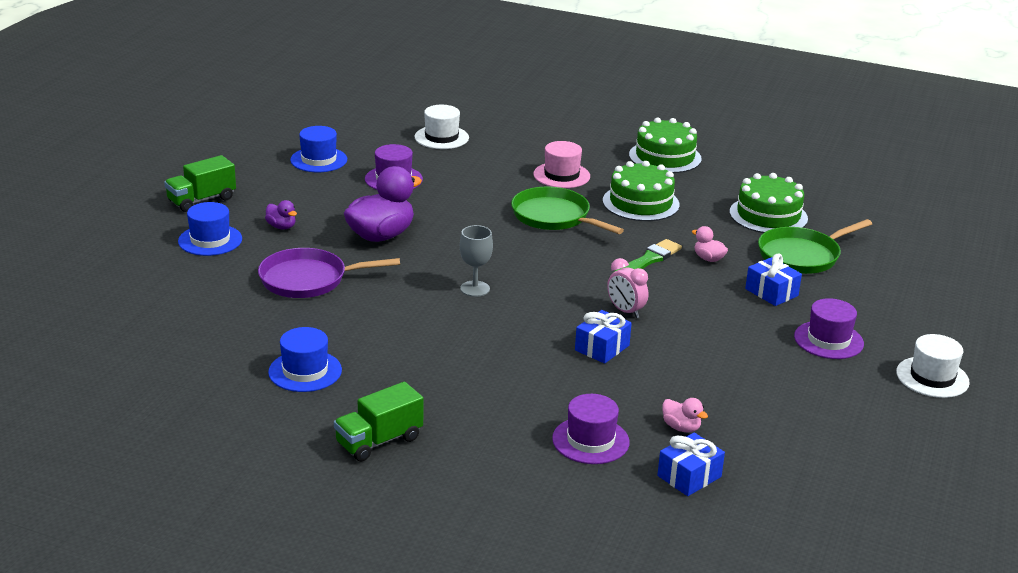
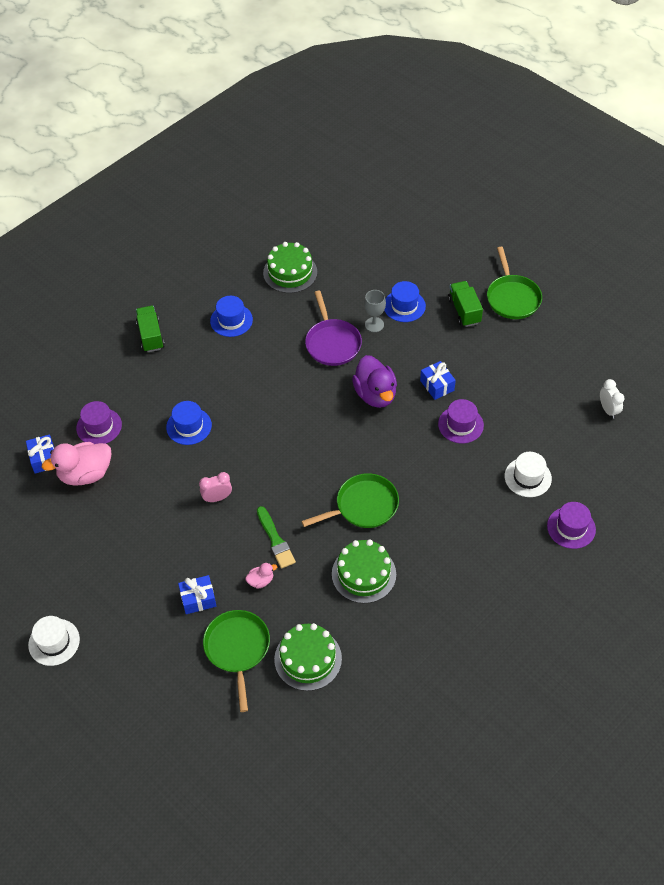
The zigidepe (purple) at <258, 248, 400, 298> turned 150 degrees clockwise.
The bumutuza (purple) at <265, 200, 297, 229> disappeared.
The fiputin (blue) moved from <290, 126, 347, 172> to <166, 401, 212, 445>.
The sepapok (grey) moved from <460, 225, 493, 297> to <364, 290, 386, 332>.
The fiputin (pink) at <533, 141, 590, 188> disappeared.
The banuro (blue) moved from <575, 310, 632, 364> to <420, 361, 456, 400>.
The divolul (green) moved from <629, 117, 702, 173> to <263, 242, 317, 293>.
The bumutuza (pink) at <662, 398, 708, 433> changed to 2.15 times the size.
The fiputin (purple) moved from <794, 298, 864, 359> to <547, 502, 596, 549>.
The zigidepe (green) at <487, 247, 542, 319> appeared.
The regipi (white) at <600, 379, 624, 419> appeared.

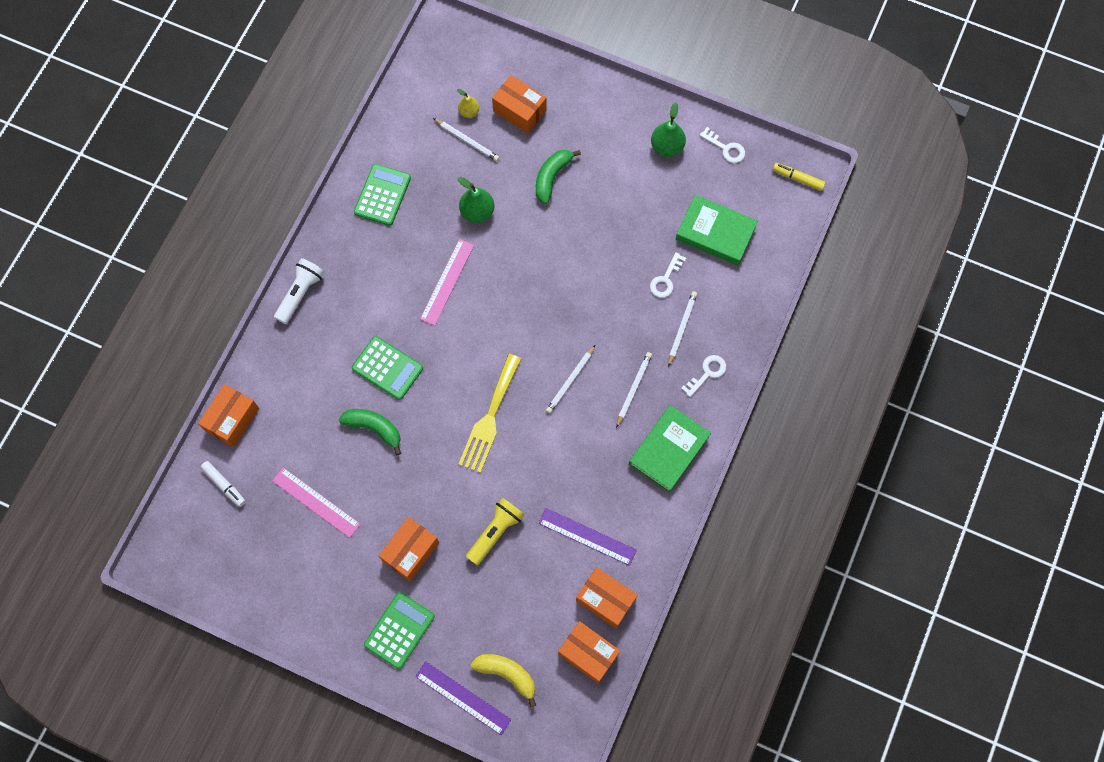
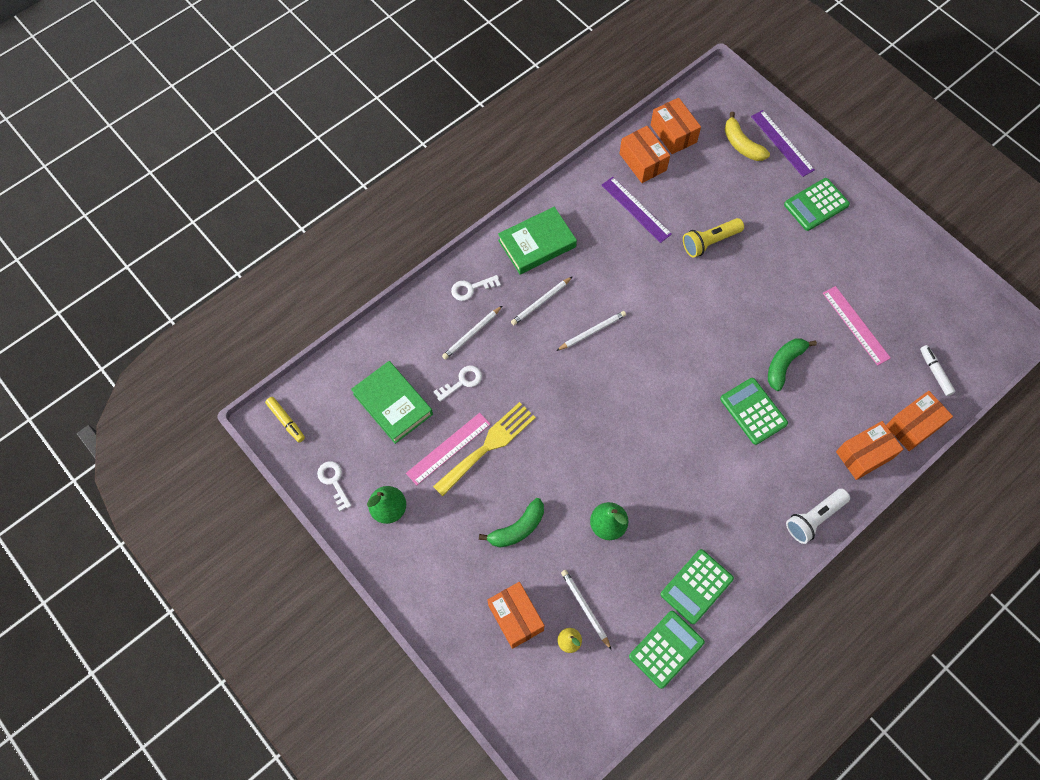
The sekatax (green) at <339, 409, 401, 455> turned 75 degrees clockwise.
The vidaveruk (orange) moved from <379, 517, 439, 581> to <836, 421, 903, 480>.
The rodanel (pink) moved from <420, 239, 474, 326> to <406, 413, 491, 485>.
The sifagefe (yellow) moved from <459, 354, 521, 473> to <433, 402, 536, 496>.
The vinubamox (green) at <629, 611, 705, 689> appeared.

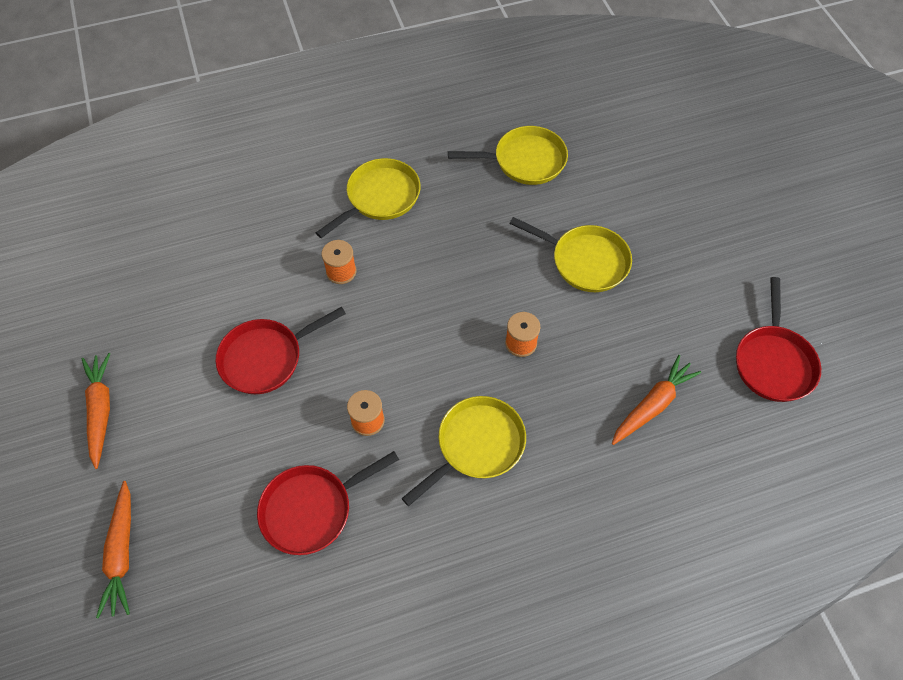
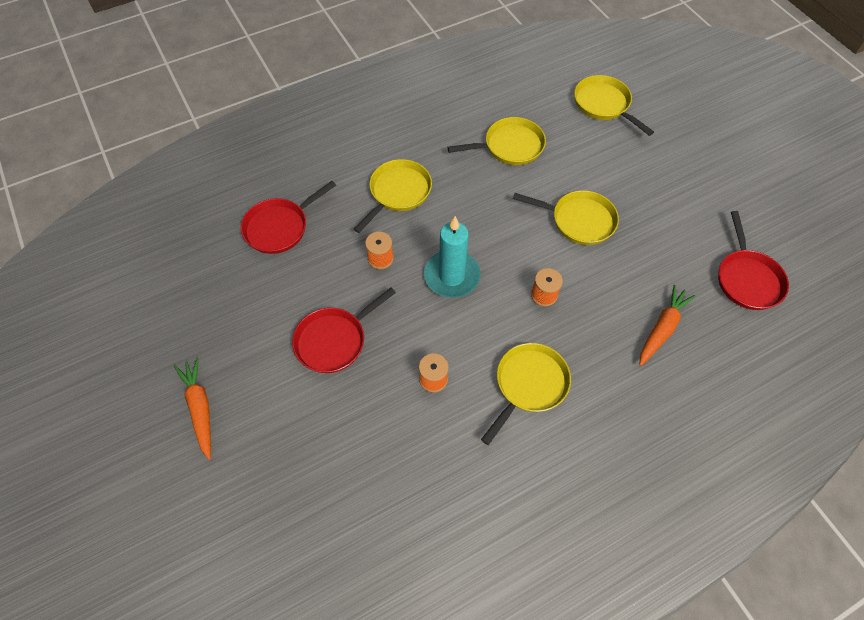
The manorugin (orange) at <96, 481, 131, 619> disappeared.
The zigidepe (red) moved from <257, 451, 399, 555> to <241, 181, 336, 254>.
The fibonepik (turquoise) at <424, 216, 481, 298> appeared.
The zigidepe (yellow) at <574, 75, 654, 136> appeared.

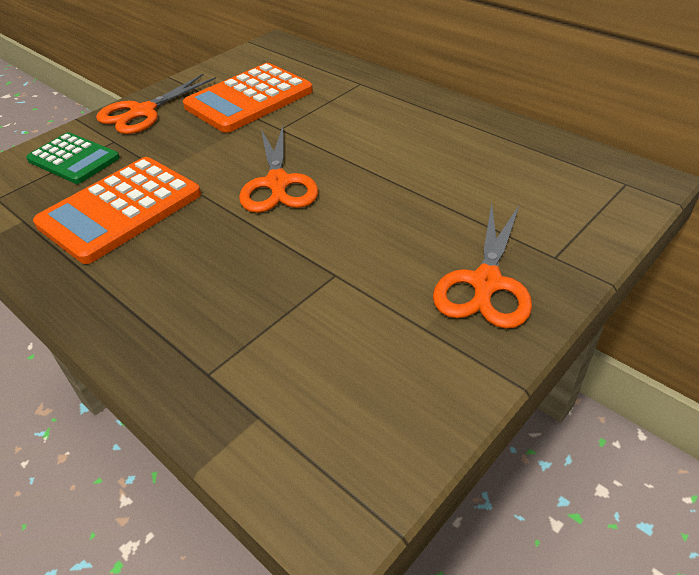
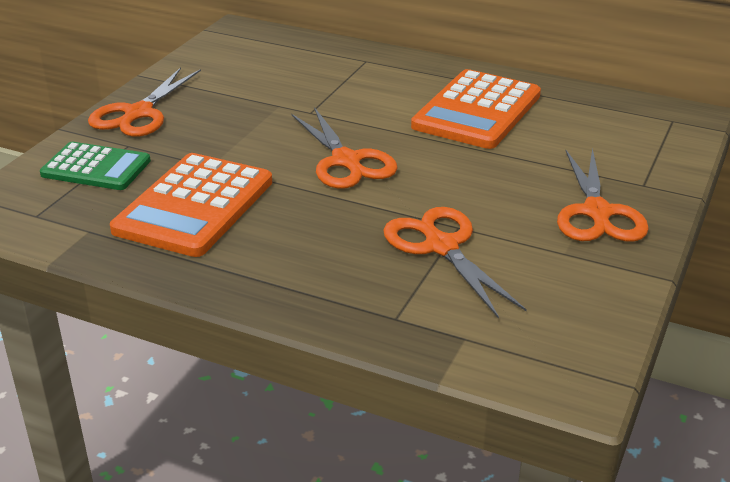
The vinubamox (orange) moved from <183, 63, 313, 133> to <411, 69, 541, 149>.
The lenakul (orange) at <383, 207, 527, 319> appeared.

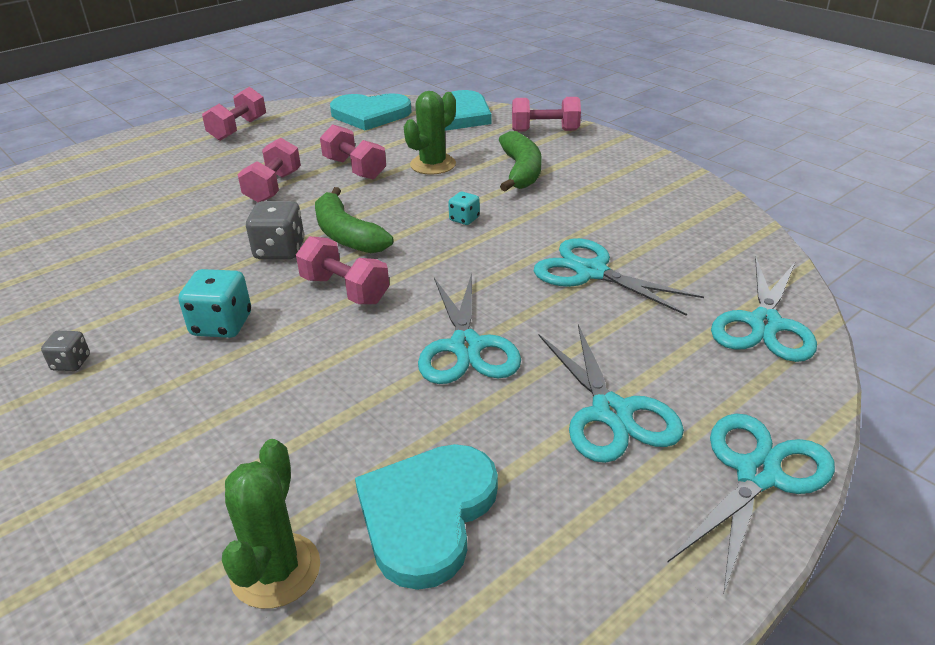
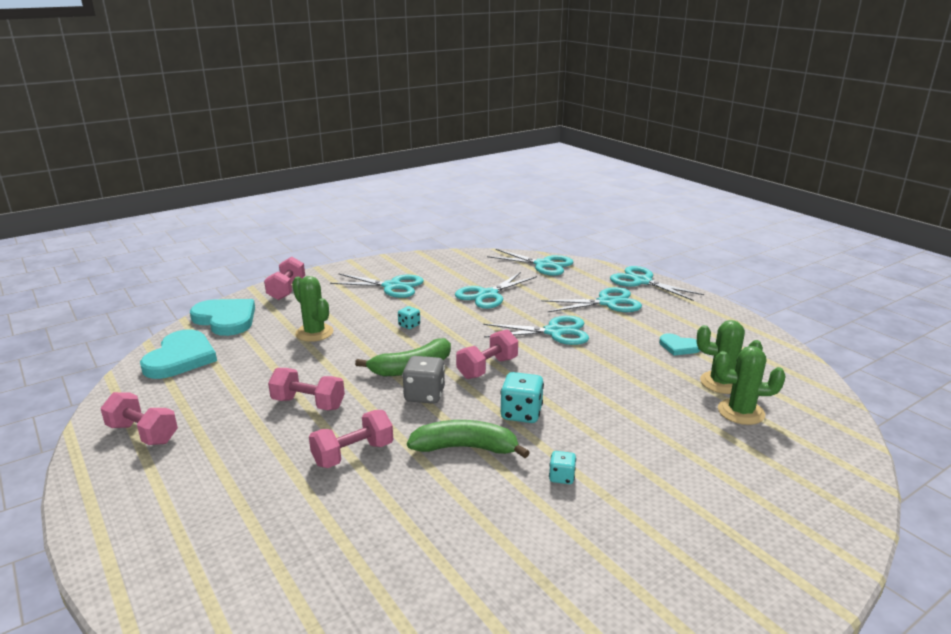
The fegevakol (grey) at <41, 331, 90, 371> became the fegevakol (turquoise) at <549, 451, 576, 484>.
The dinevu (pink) moved from <320, 124, 386, 180> to <309, 410, 393, 468>.
The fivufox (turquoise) at <355, 444, 498, 590> changed to 0.53 times the size.
The sekatax (green) moved from <499, 131, 542, 191> to <407, 420, 530, 458>.
The lenakul (turquoise) at <330, 274, 424, 298> appeared.
The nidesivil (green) at <714, 346, 786, 425> appeared.

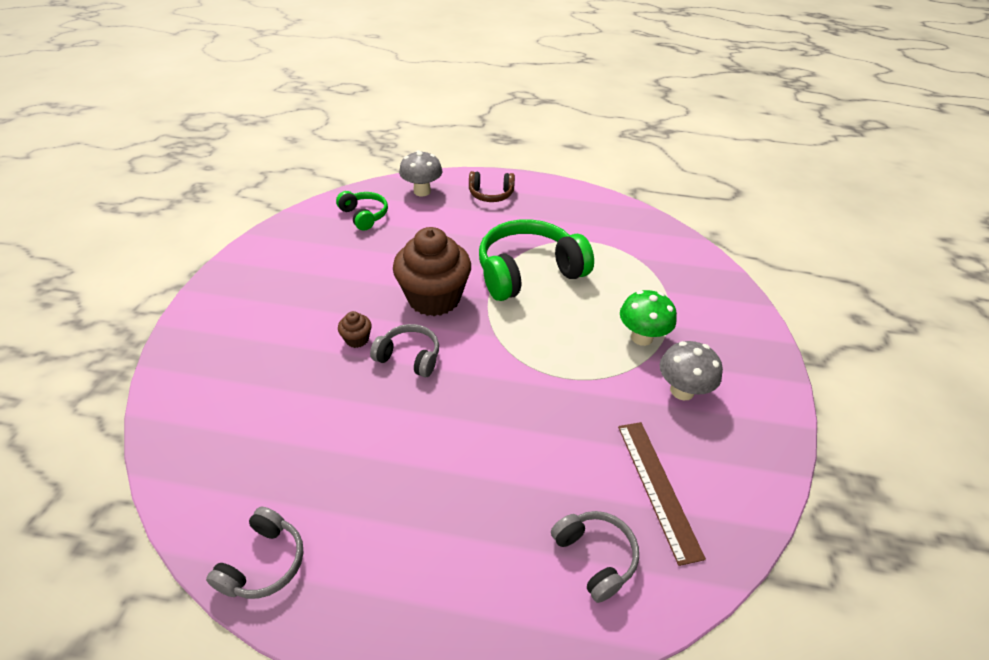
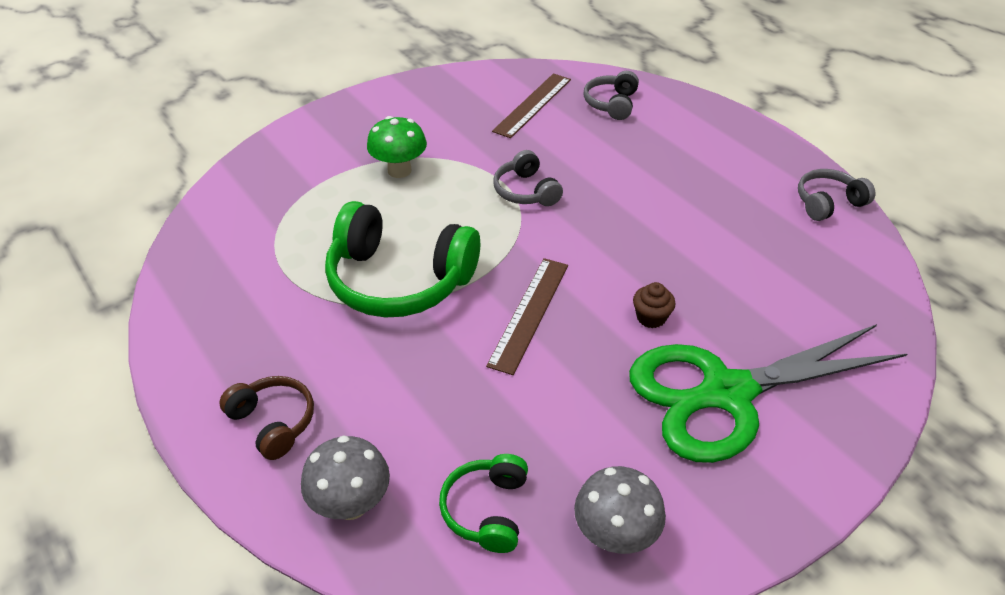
The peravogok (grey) moved from <370, 324, 439, 377> to <493, 150, 563, 206>.
The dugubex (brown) at <393, 227, 471, 316> was replaced by the rodanel (brown) at <486, 258, 568, 375>.
The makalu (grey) moved from <660, 341, 723, 400> to <574, 466, 666, 554>.
The lenakul (green) at <629, 324, 907, 463> appeared.

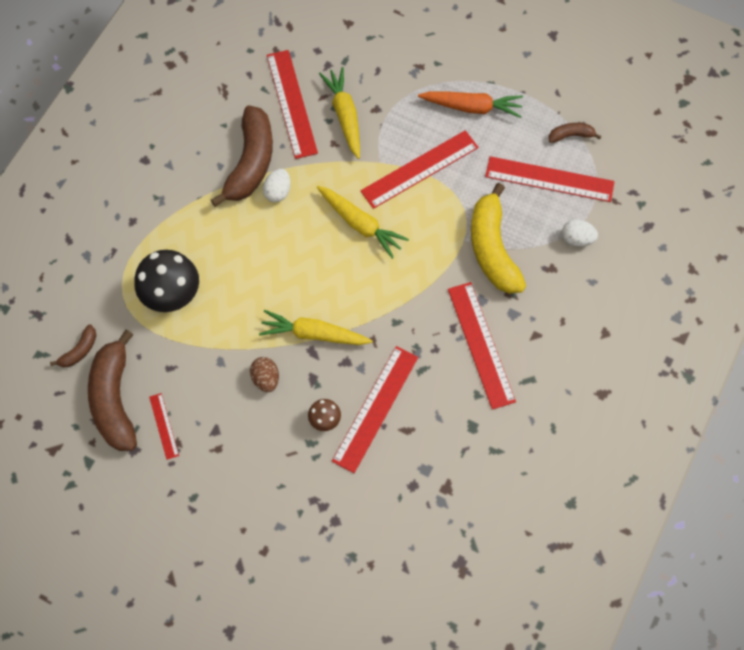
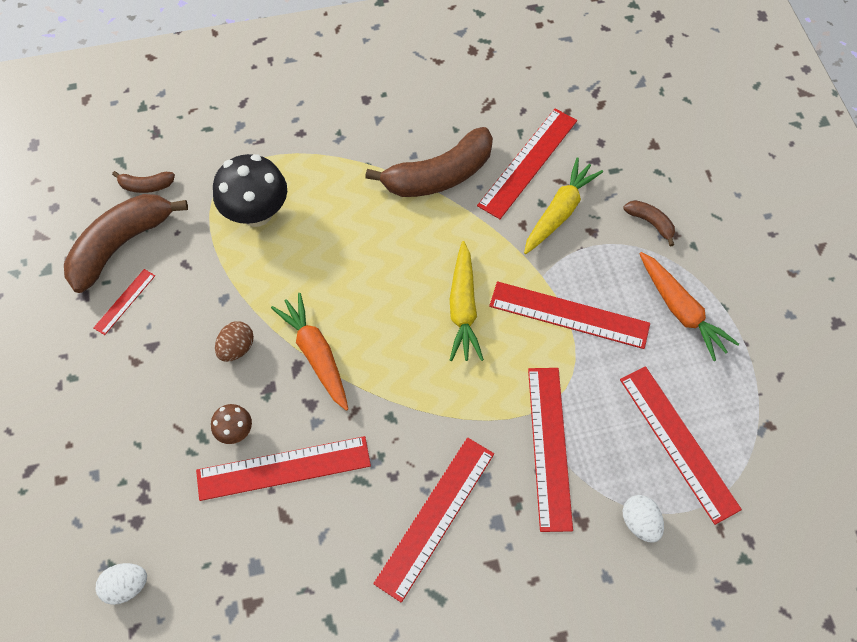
The manorugin (yellow) at <259, 310, 373, 345> became the manorugin (orange) at <271, 293, 348, 411>.
The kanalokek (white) moved from <263, 169, 291, 202> to <96, 563, 147, 605>.
The sekatax (yellow) at <471, 183, 526, 294> was replaced by the rodanel (red) at <528, 368, 573, 532>.
The sekatax (brown) moved from <549, 123, 601, 143> to <623, 200, 675, 246>.

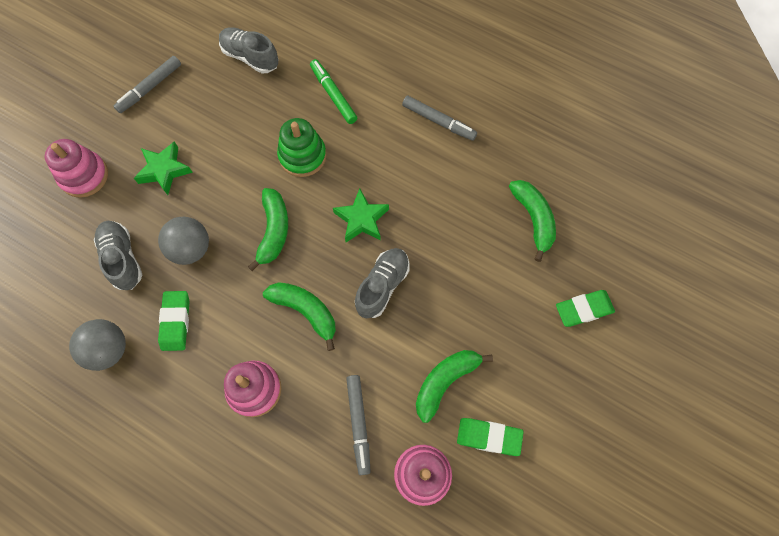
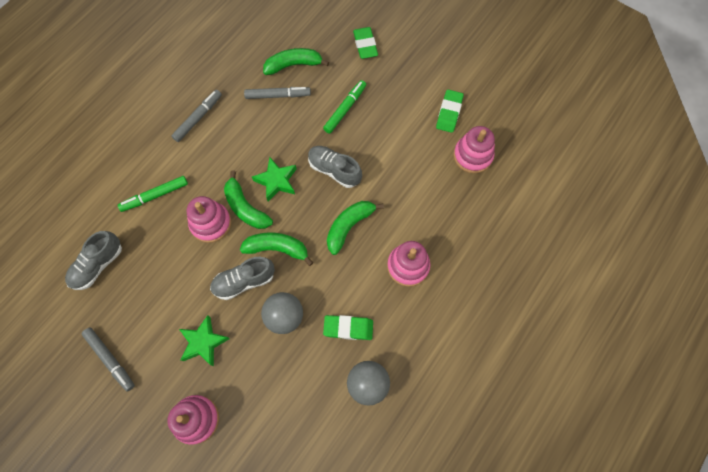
The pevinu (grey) moved from <94, 221, 142, 290> to <210, 257, 275, 300>.
The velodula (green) at <277, 118, 327, 177> became the velodula (pink) at <187, 196, 231, 243>.
The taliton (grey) moved from <346, 375, 371, 475> to <244, 87, 311, 99>.
The sekatax (green) moved from <416, 350, 493, 423> to <224, 171, 273, 229>.
The taliton (green) at <323, 80, 366, 134> appeared.

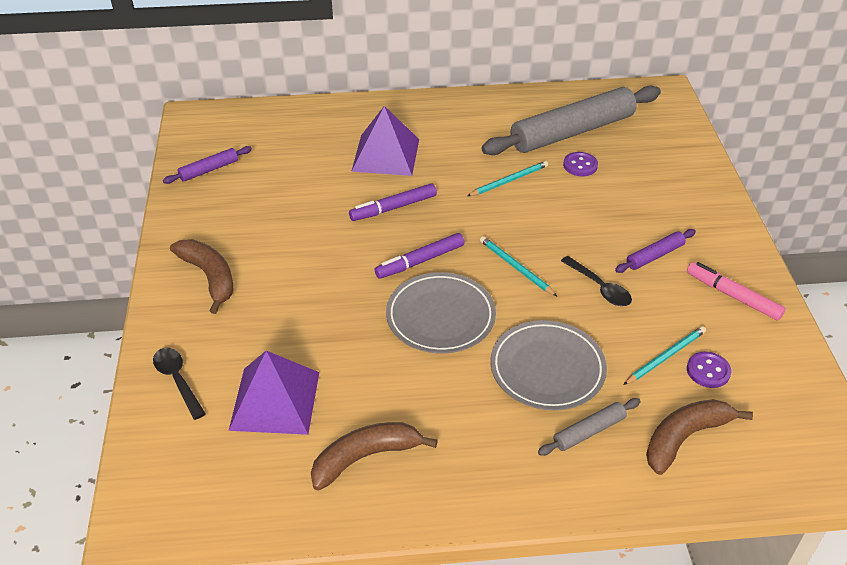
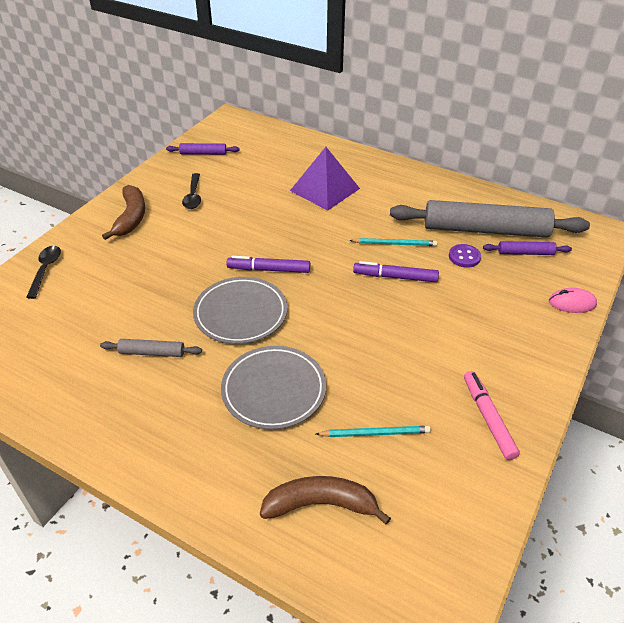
The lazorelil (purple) at <229, 351, 319, 435> disappeared.
The sekatax (brown) at <311, 422, 438, 491> disappeared.
The taliton (purple) moved from <349, 184, 437, 221> to <353, 261, 439, 282>.
The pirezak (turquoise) at <480, 236, 557, 296> disappeared.
The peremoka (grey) moved from <538, 398, 641, 456> to <100, 339, 202, 357>.
The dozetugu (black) moved from <561, 256, 632, 306> to <182, 173, 201, 209>.
The peremoka (purple) moved from <615, 229, 696, 273> to <483, 241, 572, 255>.
The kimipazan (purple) at <687, 352, 731, 388> disappeared.
The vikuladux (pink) at <549, 288, 597, 313> appeared.

